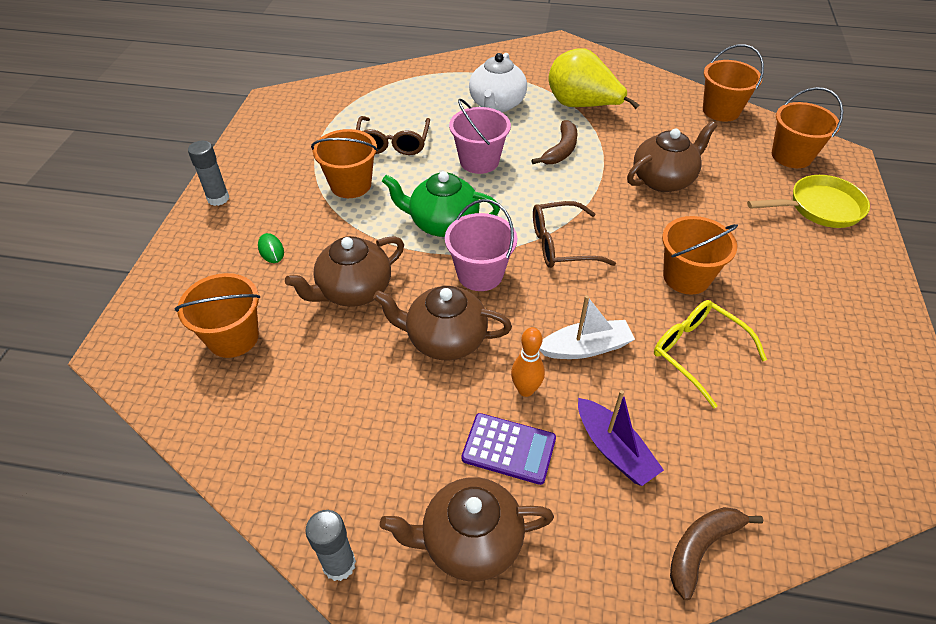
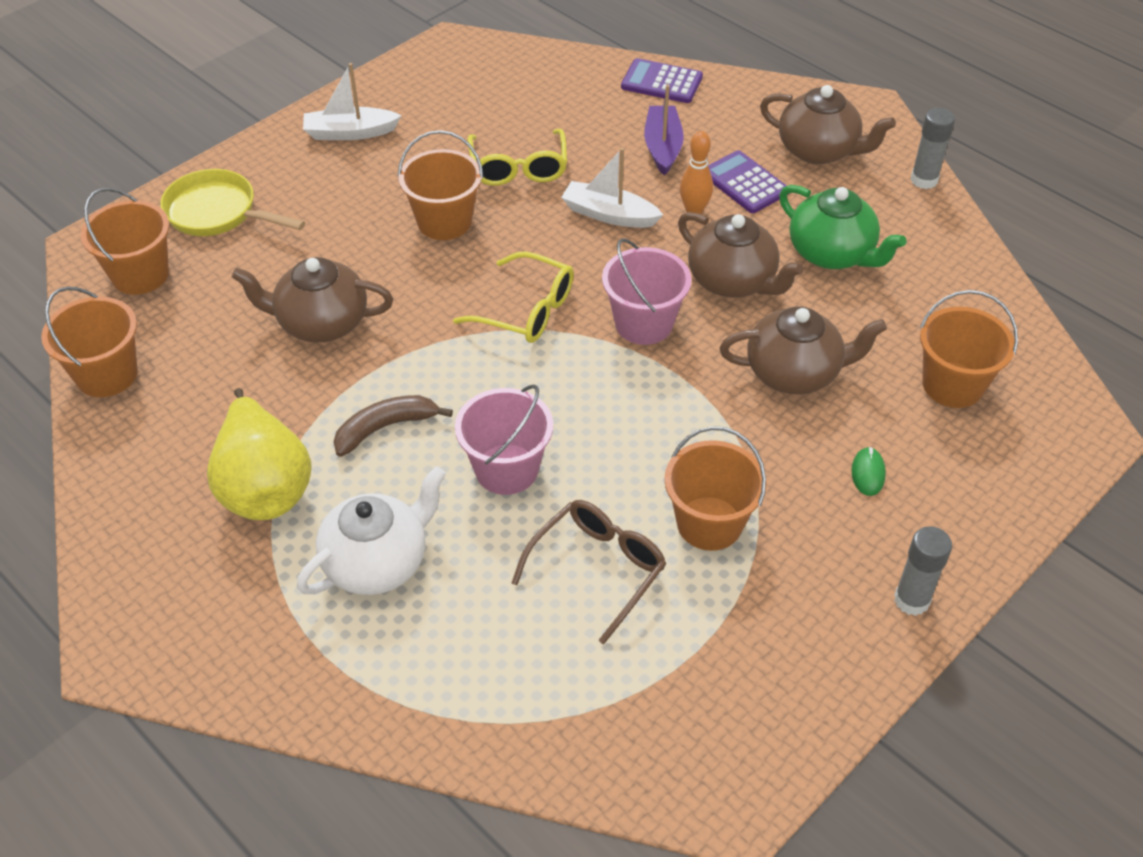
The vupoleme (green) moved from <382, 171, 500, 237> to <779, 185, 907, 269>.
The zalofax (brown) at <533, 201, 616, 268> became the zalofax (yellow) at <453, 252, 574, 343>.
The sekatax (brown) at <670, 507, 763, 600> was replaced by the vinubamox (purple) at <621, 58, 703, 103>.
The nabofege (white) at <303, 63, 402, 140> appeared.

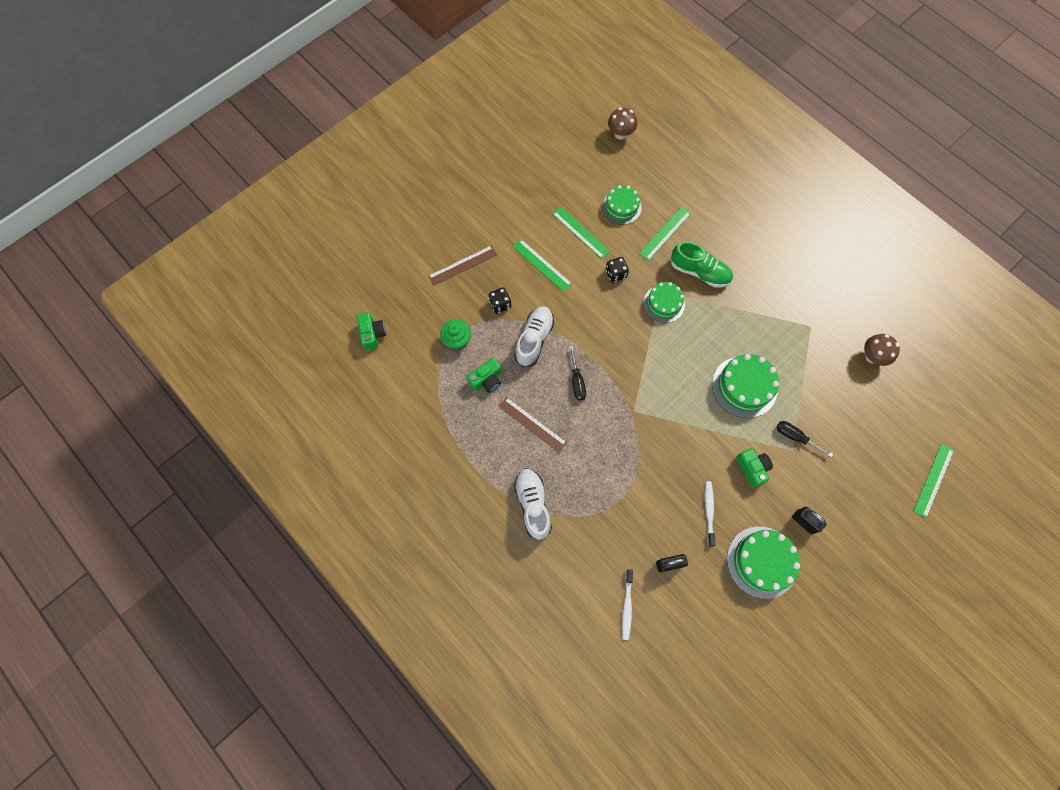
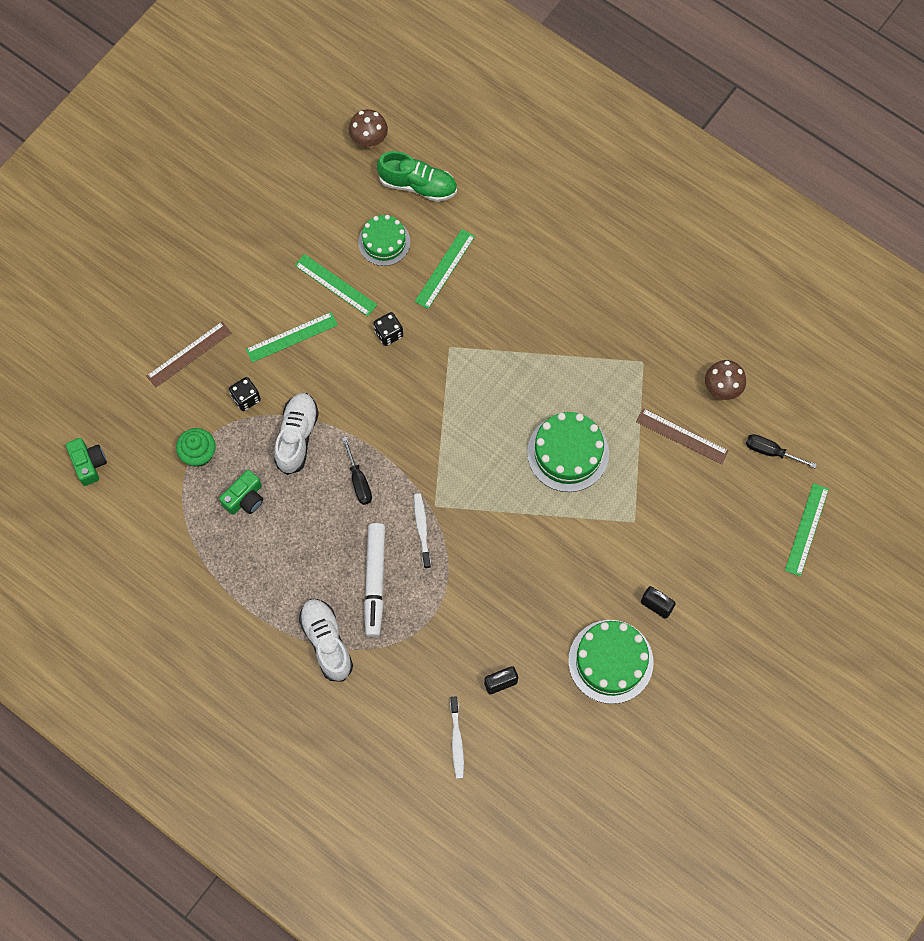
The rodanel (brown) moved from <498, 397, 567, 453> to <636, 408, 729, 465>.
The rodanel (green) at <513, 239, 572, 292> turned 60 degrees counterclockwise.
The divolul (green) at <643, 282, 685, 323> disappeared.
The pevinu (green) moved from <671, 242, 733, 288> to <377, 151, 457, 202>.
The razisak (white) moved from <705, 481, 715, 546> to <414, 493, 431, 569>.
The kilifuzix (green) at <736, 448, 773, 488> disappeared.
The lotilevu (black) moved from <776, 421, 833, 457> to <746, 434, 817, 468>.
The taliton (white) at <364, 523, 385, 637> appeared.

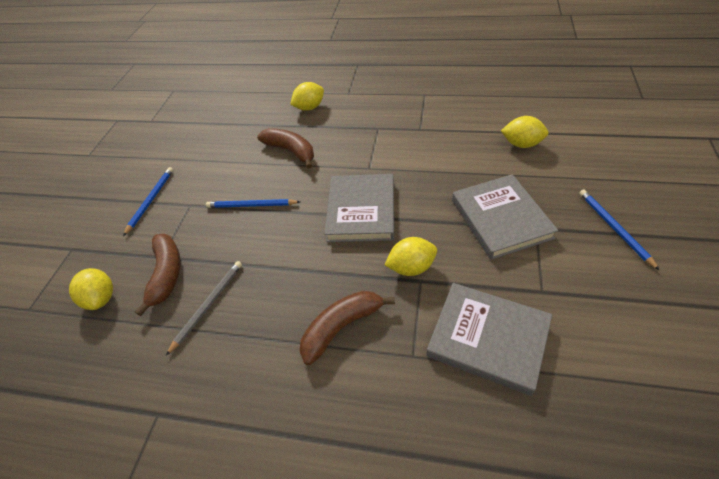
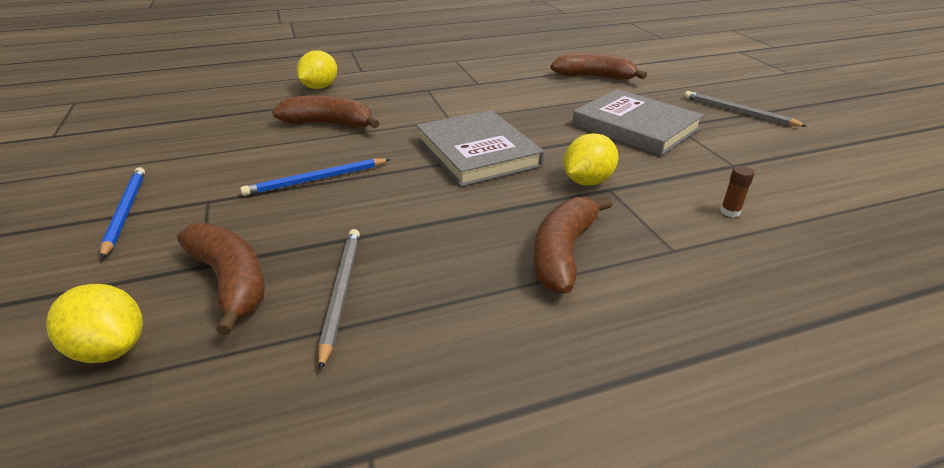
The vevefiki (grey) at <427, 283, 552, 396> was replaced by the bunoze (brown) at <720, 166, 755, 217>.
The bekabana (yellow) at <501, 116, 548, 148> was replaced by the sekatax (brown) at <551, 53, 647, 80>.
The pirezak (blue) at <579, 190, 660, 271> became the pirezak (grey) at <684, 91, 807, 127>.

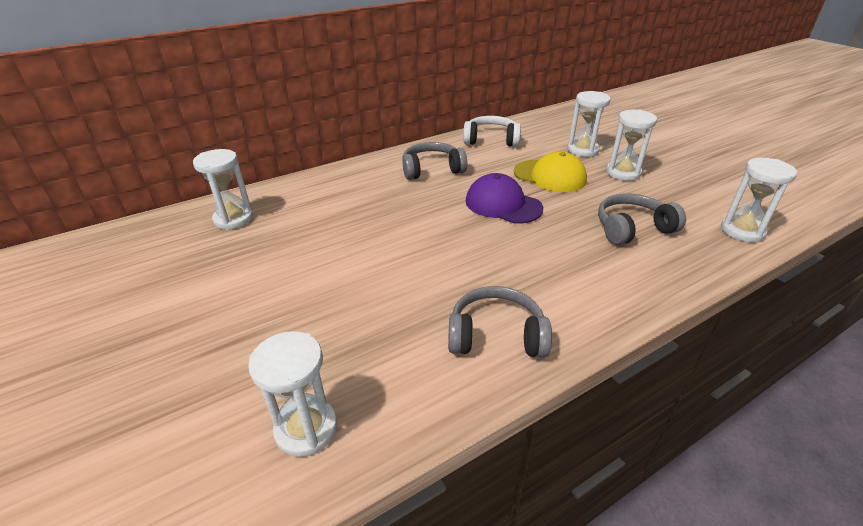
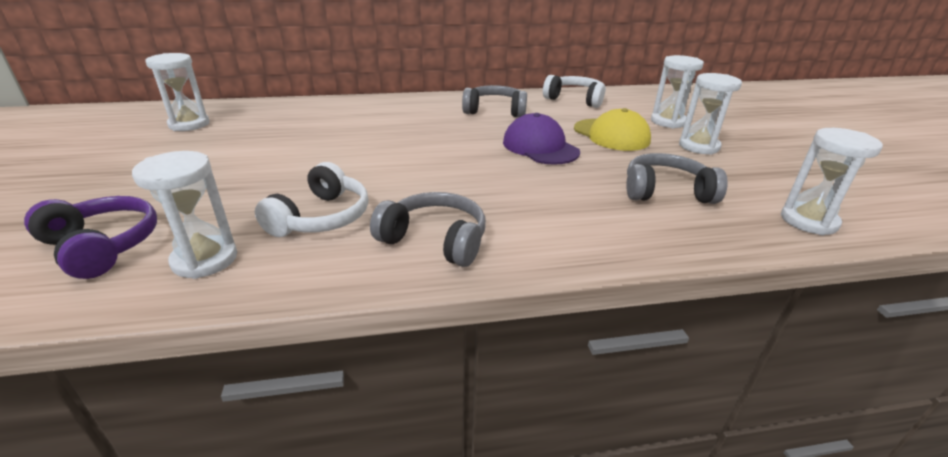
The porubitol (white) moved from <193, 149, 253, 230> to <145, 53, 210, 131>.
The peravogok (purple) at <24, 196, 157, 279> appeared.
The peravogok (white) at <255, 162, 369, 237> appeared.

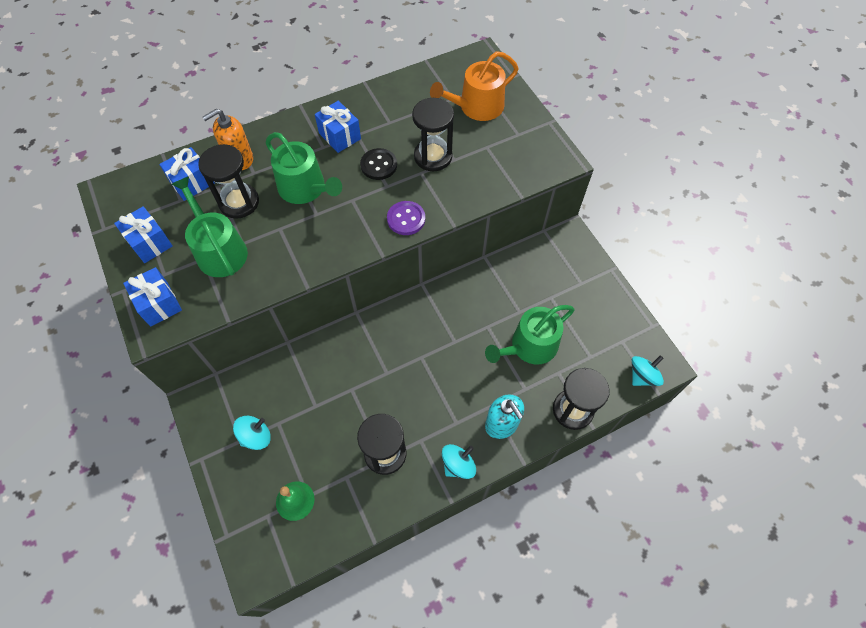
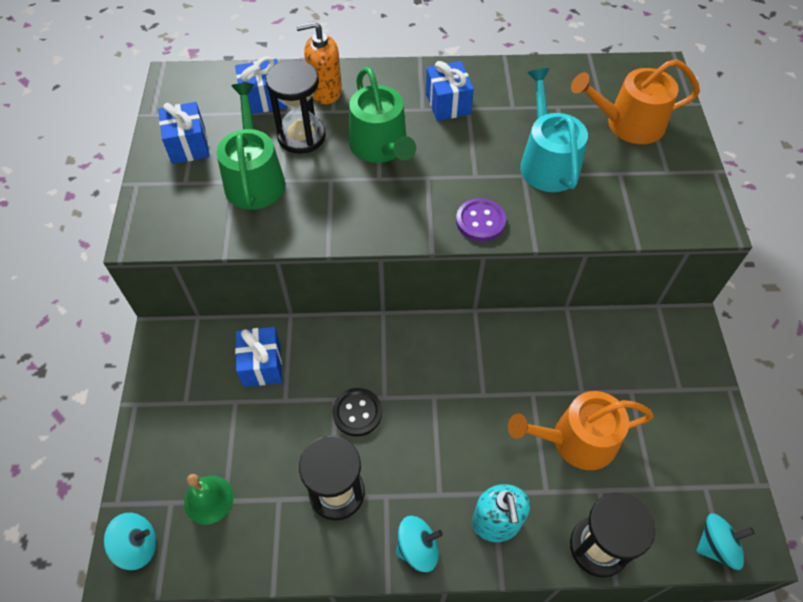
The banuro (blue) moved from <123, 267, 182, 326> to <235, 327, 282, 387>.
The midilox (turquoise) moved from <233, 416, 271, 450> to <104, 513, 156, 570>.
The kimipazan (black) moved from <360, 148, 397, 180> to <332, 388, 382, 436>.
The porubitol (black) at <412, 98, 454, 171> was replaced by the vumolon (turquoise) at <520, 68, 588, 192>.
The vumolon (green) at <485, 305, 575, 364> became the vumolon (orange) at <508, 391, 654, 470>.

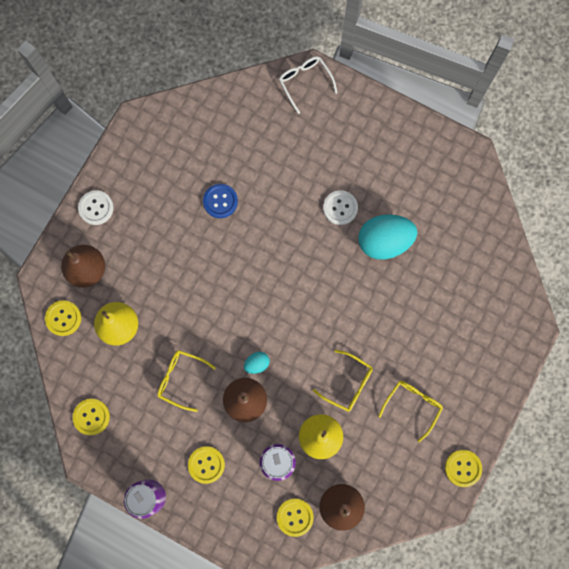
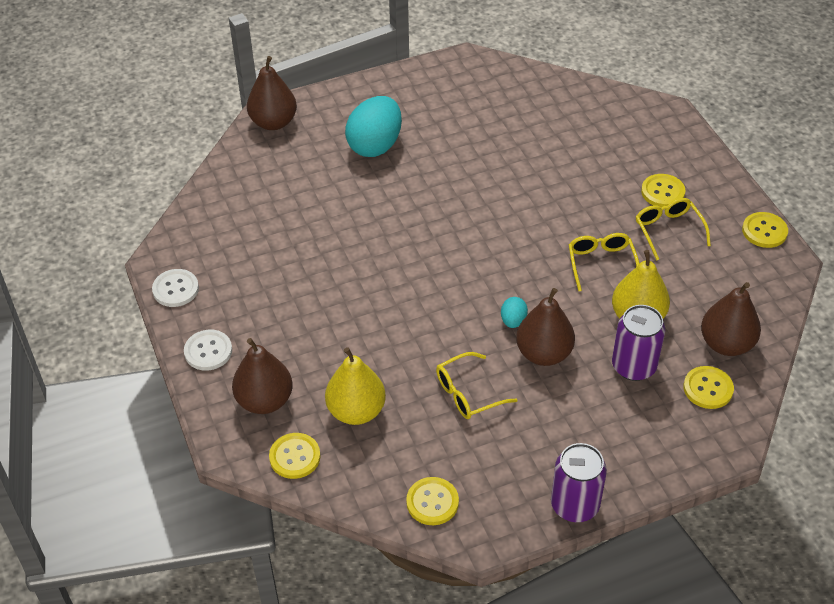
The kimipazan (yellow) moved from <188, 446, 225, 484> to <641, 174, 685, 207>.
The kimipazan (blue) at <203, 184, 238, 218> disappeared.
The zalofax (white) at <279, 56, 337, 114> was replaced by the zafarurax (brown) at <247, 56, 297, 130>.
The zalofax (yellow) at <313, 350, 373, 411> turned 75 degrees counterclockwise.
The kimipazan (white) moved from <323, 190, 358, 225> to <152, 269, 199, 307>.
The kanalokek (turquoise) moved from <358, 214, 417, 260> to <345, 96, 402, 157>.

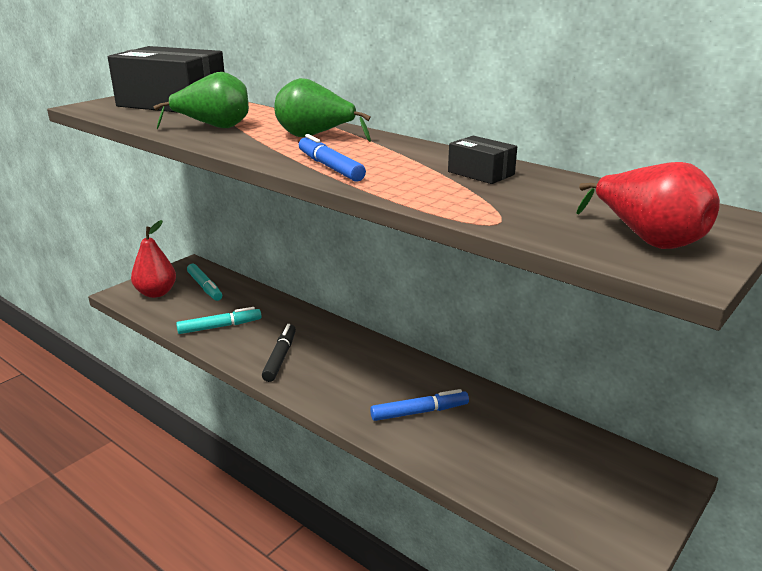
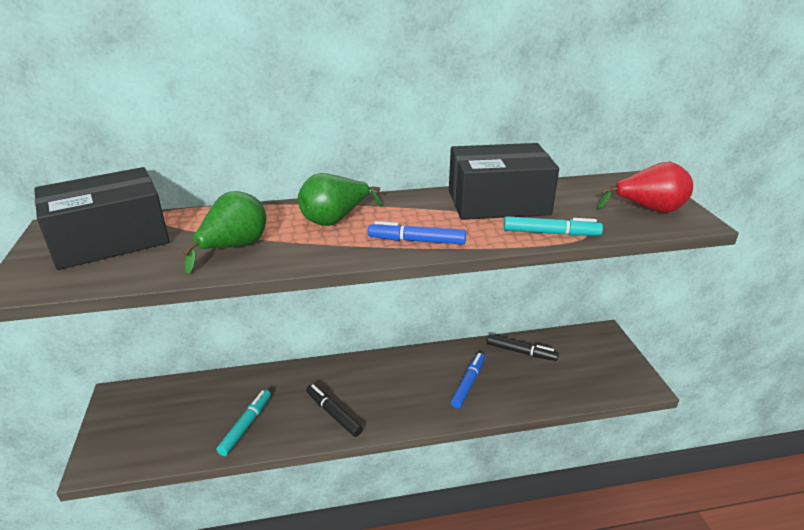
The zafarurax (red) at <131, 220, 176, 298> disappeared.
The taliton (turquoise) moved from <187, 264, 222, 301> to <504, 216, 603, 236>.
The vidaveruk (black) at <448, 136, 517, 184> changed to 2.25 times the size.
The taliton (black) at <487, 334, 559, 361> appeared.

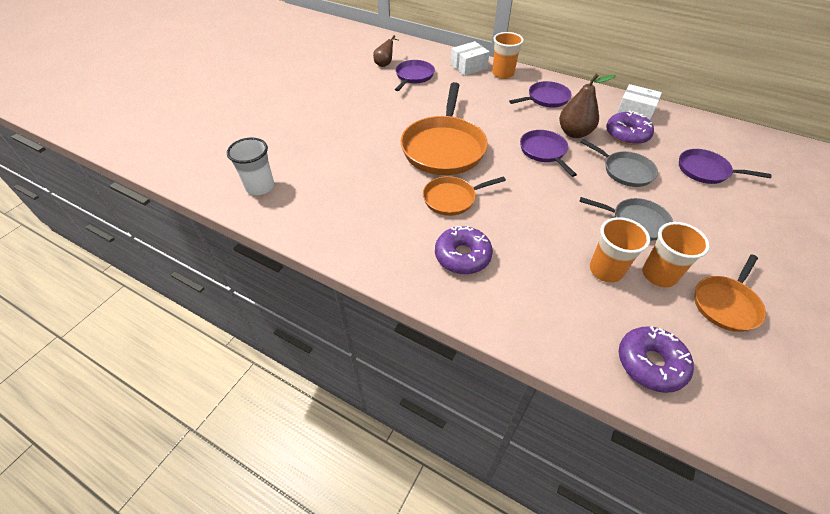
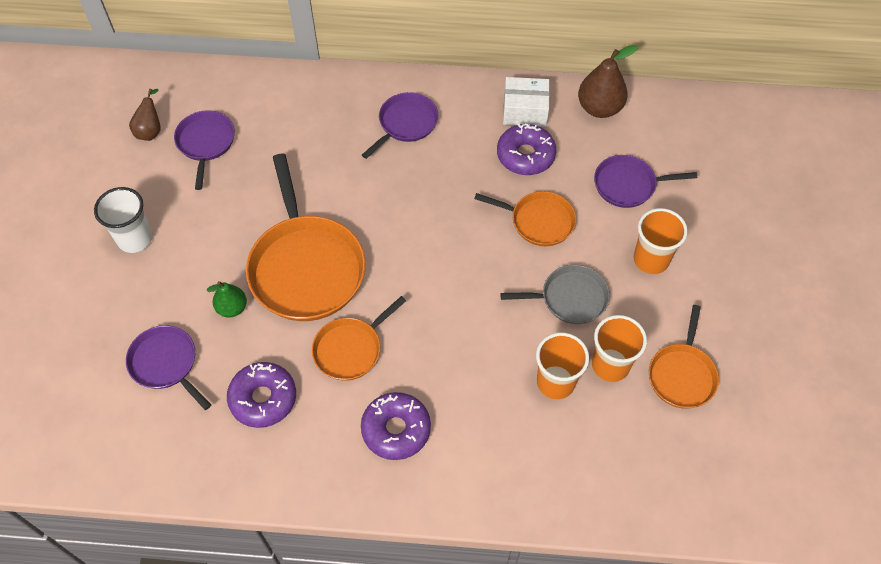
The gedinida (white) moved from <227, 138, 274, 195> to <94, 187, 153, 253>.
The vidaveruk (white) at <451, 41, 490, 76> disappeared.
The gedinida (orange) moved from <492, 32, 524, 79> to <633, 208, 688, 274>.
The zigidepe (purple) moved from <520, 130, 577, 177> to <126, 325, 211, 410>.
The zafarurax (brown) moved from <559, 74, 616, 138> to <578, 45, 638, 118>.
The zigidepe (grey) at <581, 139, 658, 187> became the zigidepe (orange) at <474, 191, 576, 246>.
The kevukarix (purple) moved from <619, 326, 694, 393> to <227, 362, 296, 428>.
The zafarurax (green) at <207, 281, 247, 318> appeared.

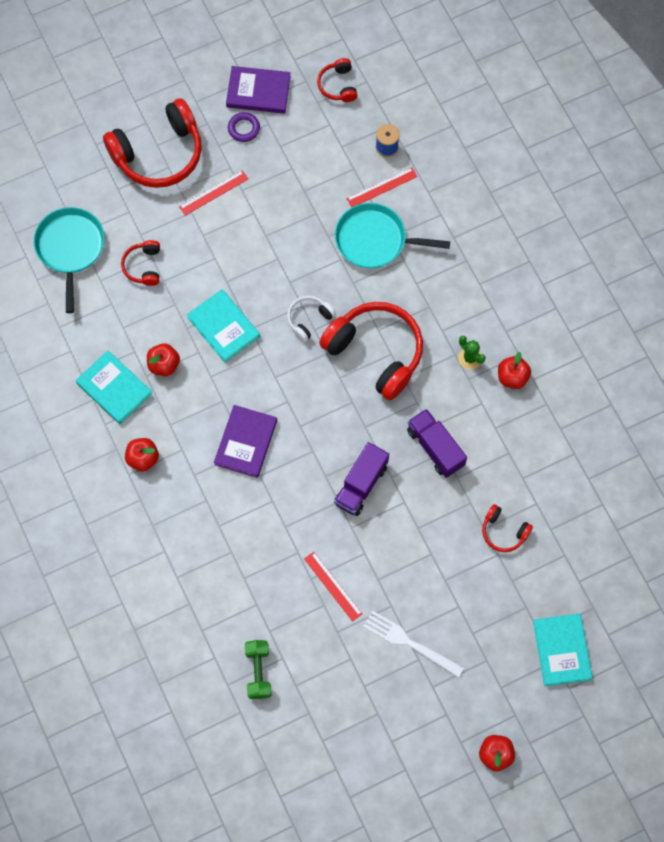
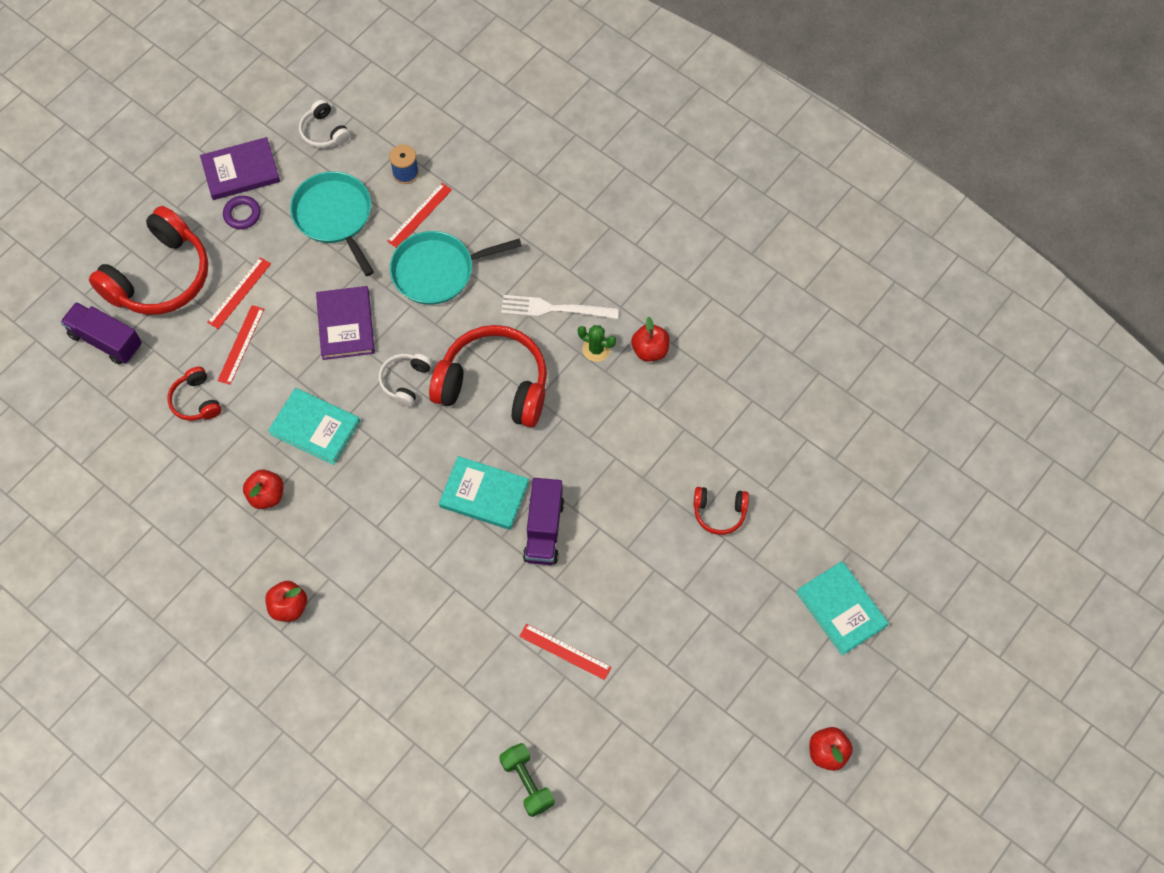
The zigidepe (turquoise) moved from <33, 207, 105, 313> to <290, 171, 374, 276>.
The vevefiki (turquoise) moved from <76, 350, 152, 424> to <439, 456, 529, 530>.
The vevefiki (purple) moved from <214, 405, 277, 478> to <316, 286, 375, 360>.
The peravogok (red) at <317, 58, 358, 102> became the peravogok (white) at <299, 99, 351, 148>.
The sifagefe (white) moved from <363, 611, 464, 678> to <501, 295, 619, 319>.
The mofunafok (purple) moved from <407, 409, 467, 478> to <60, 302, 142, 365>.
The rodanel (red) at <217, 305, 264, 385> appeared.

